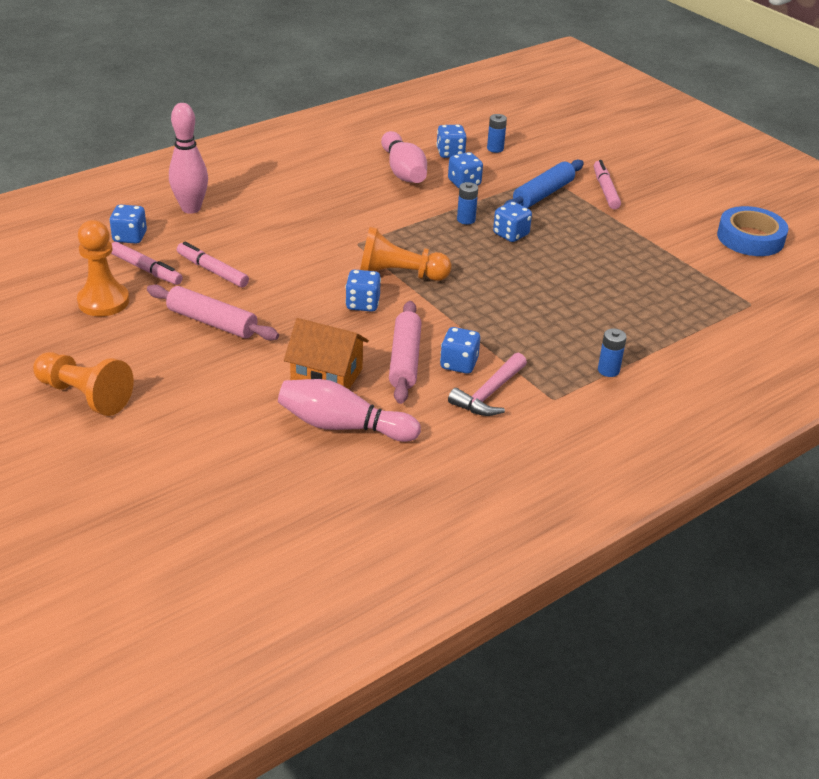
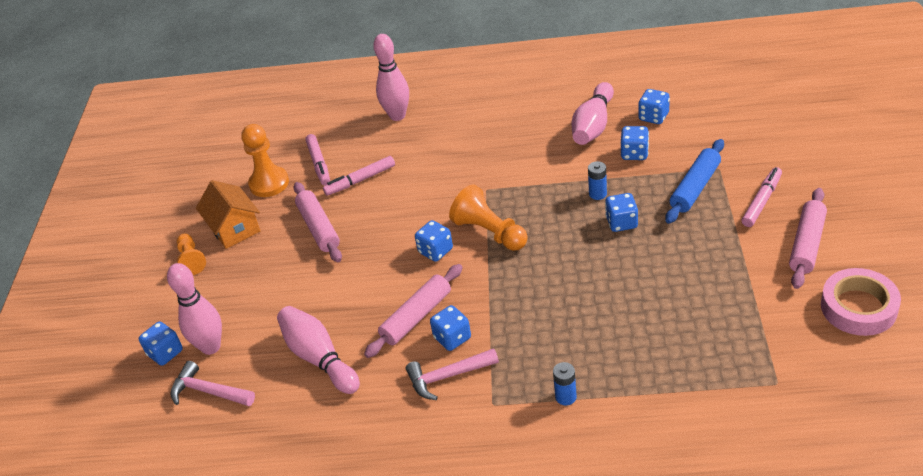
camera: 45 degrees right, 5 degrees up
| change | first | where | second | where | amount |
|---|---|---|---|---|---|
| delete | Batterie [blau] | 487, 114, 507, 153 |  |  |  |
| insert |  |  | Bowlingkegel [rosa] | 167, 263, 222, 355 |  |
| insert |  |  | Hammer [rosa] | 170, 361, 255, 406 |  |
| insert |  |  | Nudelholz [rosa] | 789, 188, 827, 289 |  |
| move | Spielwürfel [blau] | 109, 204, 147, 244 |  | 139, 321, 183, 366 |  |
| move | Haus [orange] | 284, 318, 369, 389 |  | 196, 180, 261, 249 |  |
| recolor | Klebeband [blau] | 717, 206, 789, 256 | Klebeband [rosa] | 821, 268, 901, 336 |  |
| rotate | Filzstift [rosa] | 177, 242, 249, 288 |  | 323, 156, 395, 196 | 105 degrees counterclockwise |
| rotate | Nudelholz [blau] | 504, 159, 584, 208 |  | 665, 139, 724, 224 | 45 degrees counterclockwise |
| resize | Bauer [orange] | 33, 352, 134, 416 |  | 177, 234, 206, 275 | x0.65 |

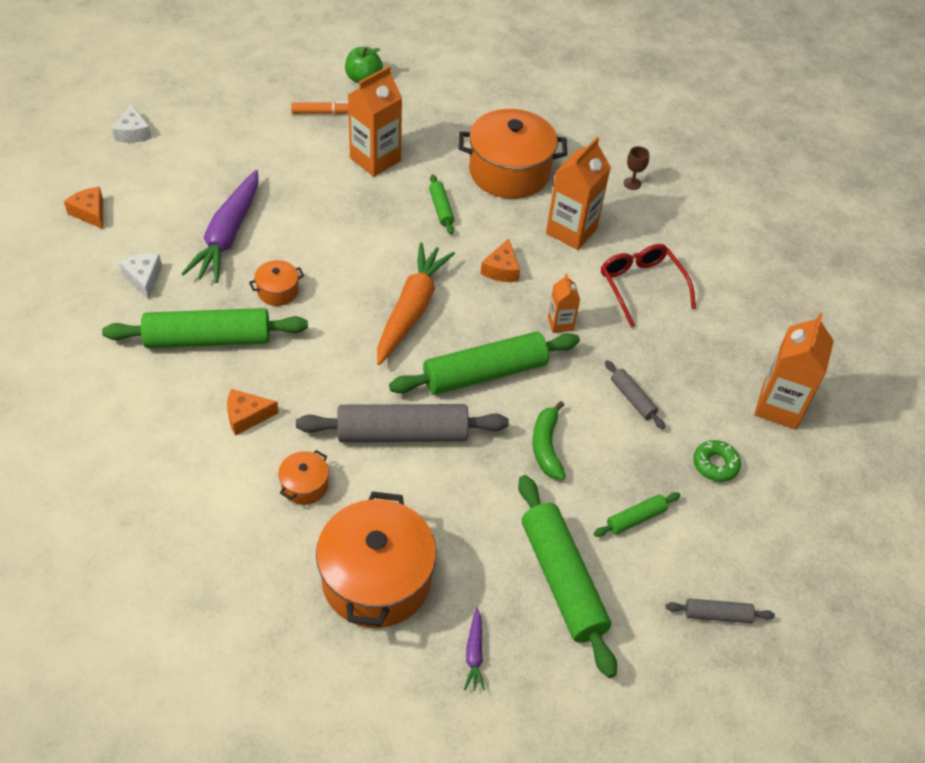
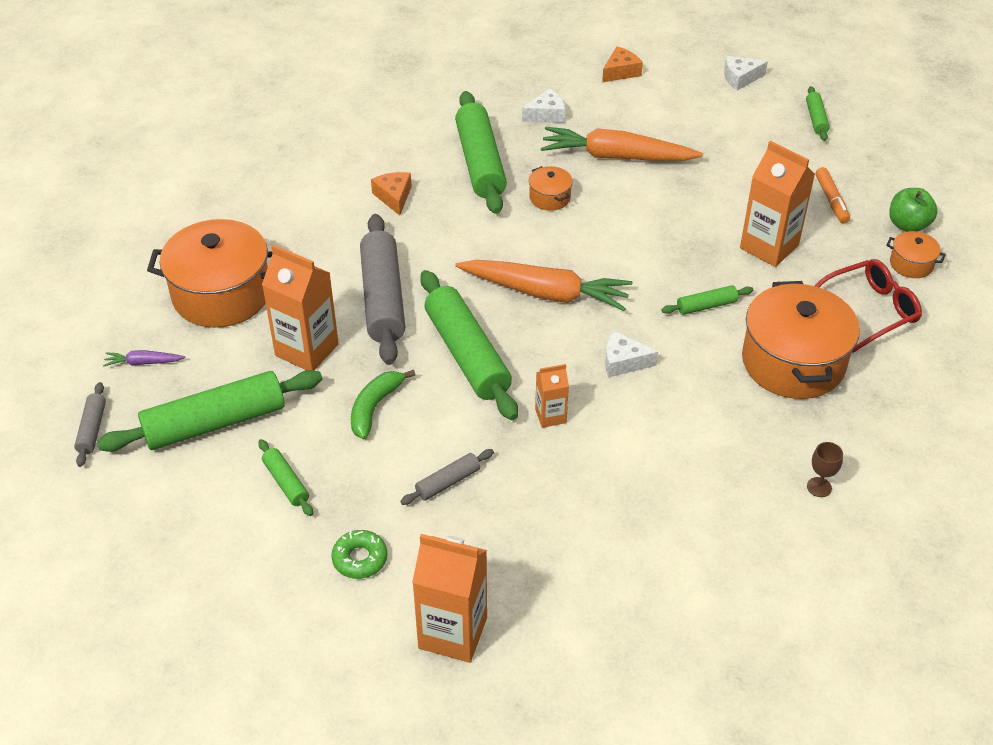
camera: 90 degrees right, 5 degrees down
| change | first | where | second | where | amount |
|---|---|---|---|---|---|
| insert |  |  | Nudelholz [grün] | 806, 86, 830, 141 |  |
| move | Kochtopf [orange] | 278, 450, 329, 505 |  | 886, 231, 946, 278 |  |
| move | Getränkekarton [orange] | 546, 137, 611, 250 |  | 262, 244, 339, 371 |  |
| move | Brille [rot] | 601, 244, 696, 327 |  | 815, 259, 922, 353 |  |
| move | Nudelholz [grau] | 665, 598, 775, 623 |  | 74, 382, 106, 467 |  |
| recolor | Karotte [lila] | 181, 170, 259, 283 | Karotte [orange] | 541, 127, 703, 161 |  |
| recolor | Käse [orange] | 481, 239, 520, 282 | Käse [weiß] | 605, 331, 658, 377 |  |
| rotate | Banane [grün] | 533, 401, 566, 480 |  | 351, 370, 415, 439 | 60 degrees counterclockwise |

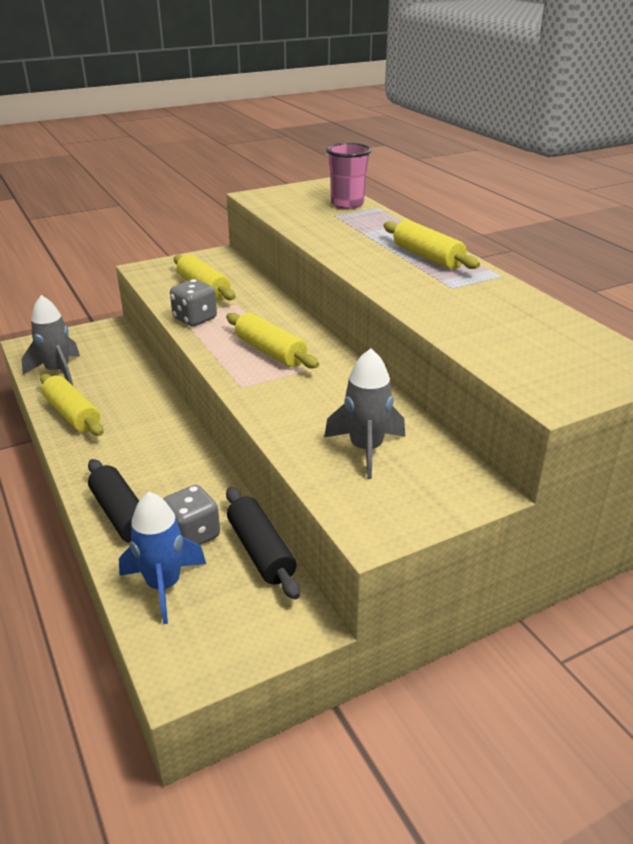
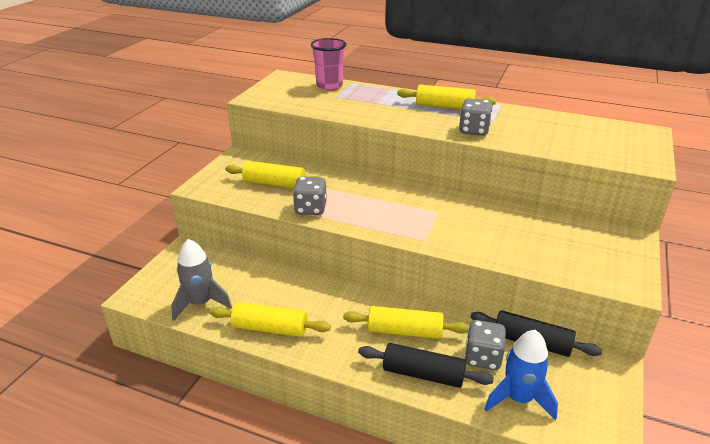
camera: 40 degrees left, 0 degrees up
| change | first | where | second | where | amount |
|---|---|---|---|---|---|
| delete | Rakete [grau] | 324, 348, 405, 479 |  |  |  |
| insert |  |  | Spielwürfel [grau] | 459, 99, 493, 136 |  |
| move | Nudelholz [gelb] | 226, 313, 319, 369 |  | 343, 306, 469, 339 |  |

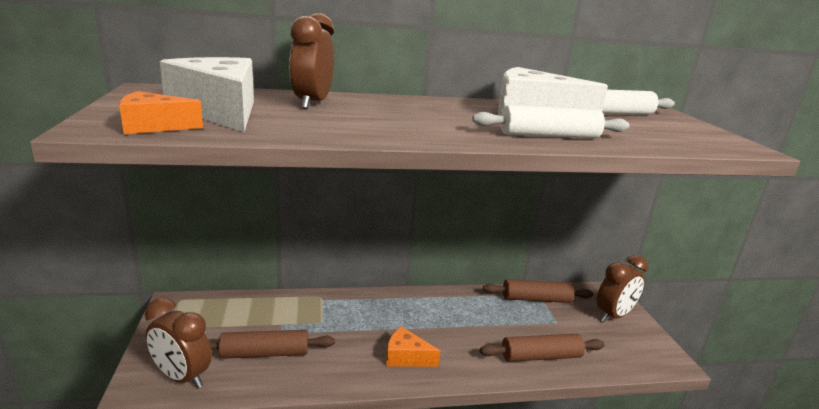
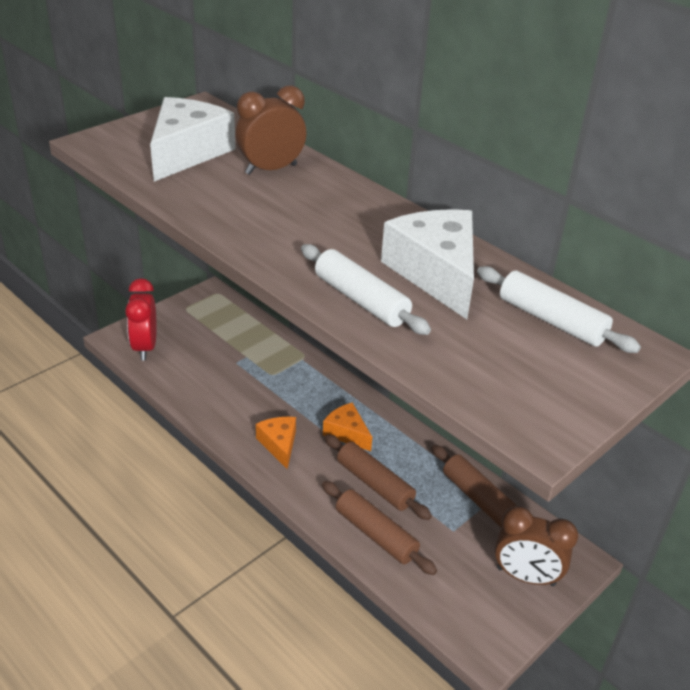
camera: 55 degrees right, 15 degrees up
| change | first | where | second | where | amount |
|---|---|---|---|---|---|
| move | Käse [orange] | 119, 91, 203, 134 |  | 323, 402, 372, 451 |  |
| move | Nudelholz [braun] | 209, 330, 335, 359 |  | 324, 434, 432, 520 |  |
| recolor | Wecker [braun] | 145, 298, 212, 389 | Wecker [rot] | 125, 278, 156, 361 |  |

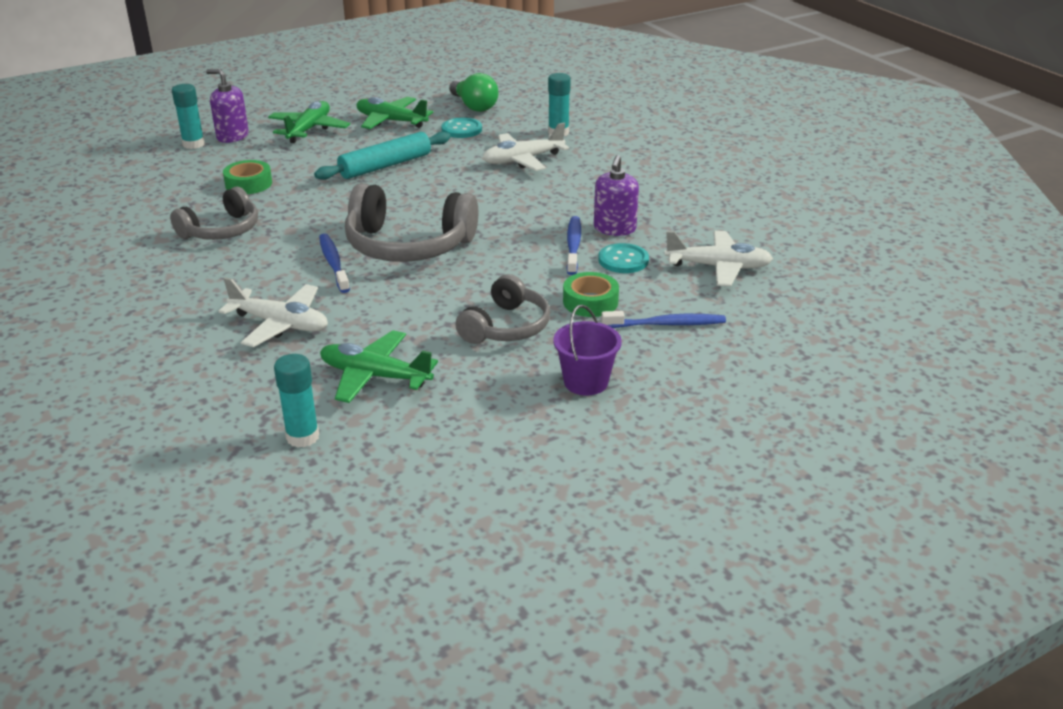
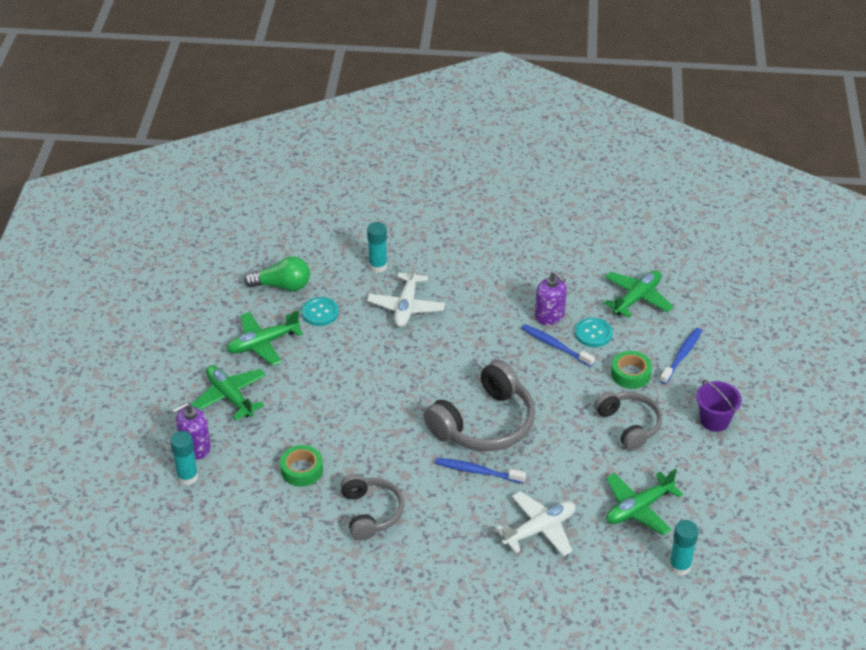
camera: 55 degrees left, 10 degrees up
| change | first | where | second | where | amount |
|---|---|---|---|---|---|
| delete | Nudelholz [türkis] | 314, 132, 451, 180 |  |  |  |
| recolor | Flugzeug [weiß] | 664, 231, 773, 286 | Flugzeug [grün] | 604, 270, 673, 318 |  |

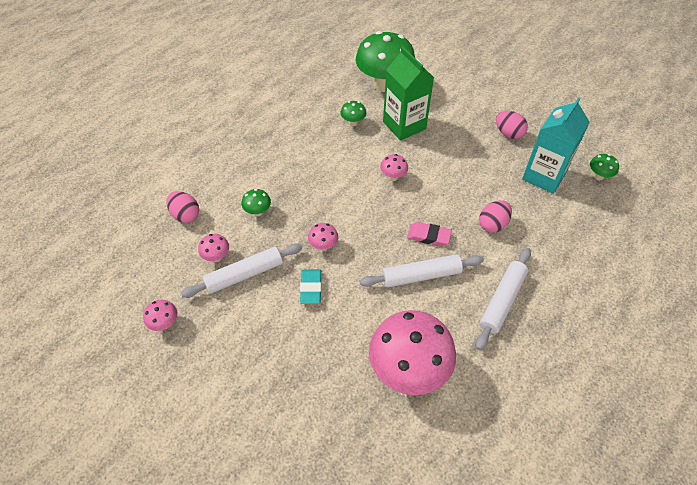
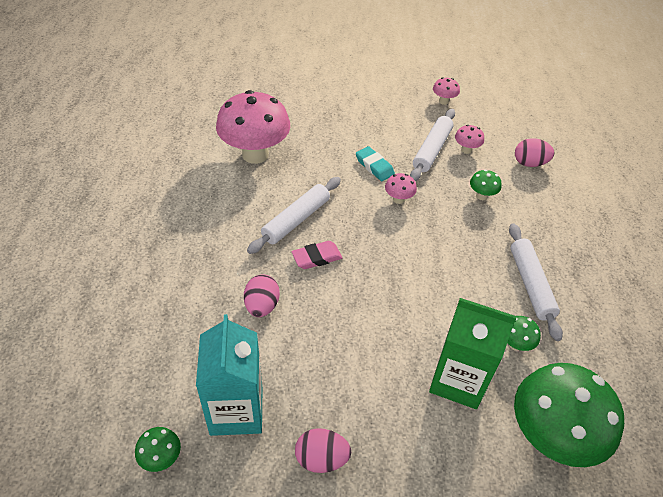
camera: 140 degrees right, 5 degrees down
| change | first | where | second | where | amount |
|---|---|---|---|---|---|
| delete | Pilz [rosa] | 380, 154, 408, 181 |  |  |  |
| move | Nudelholz [weiß] | 476, 248, 531, 350 |  | 509, 223, 563, 341 |  |

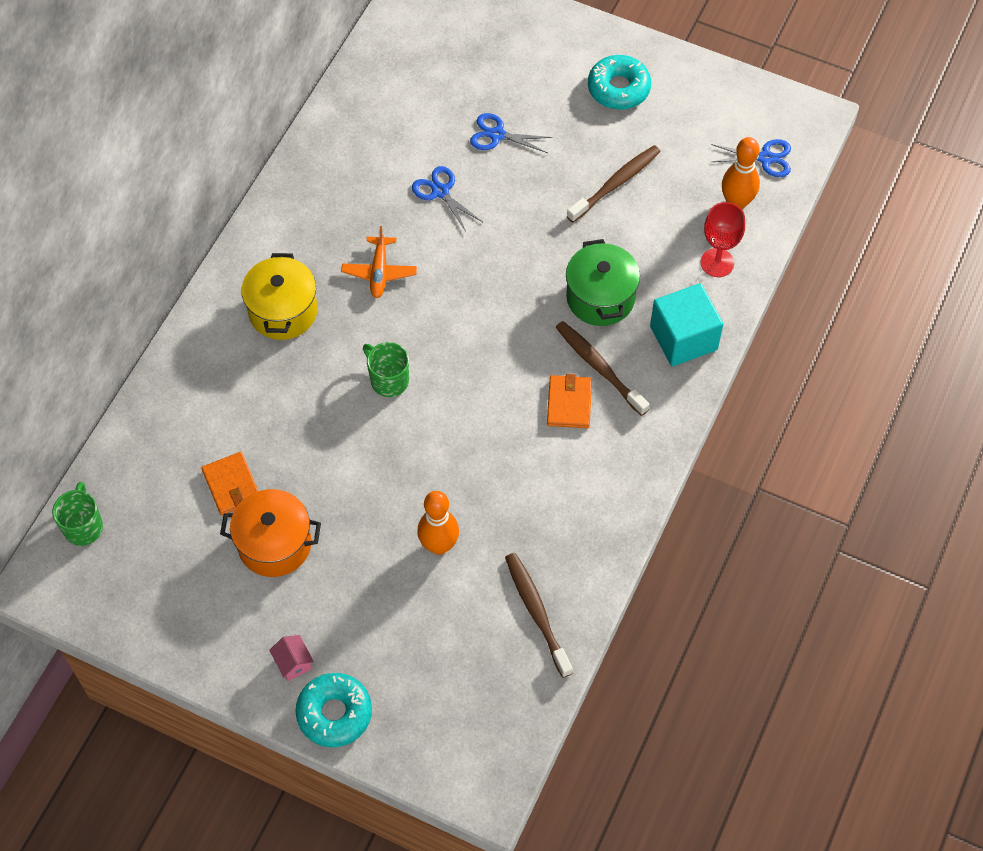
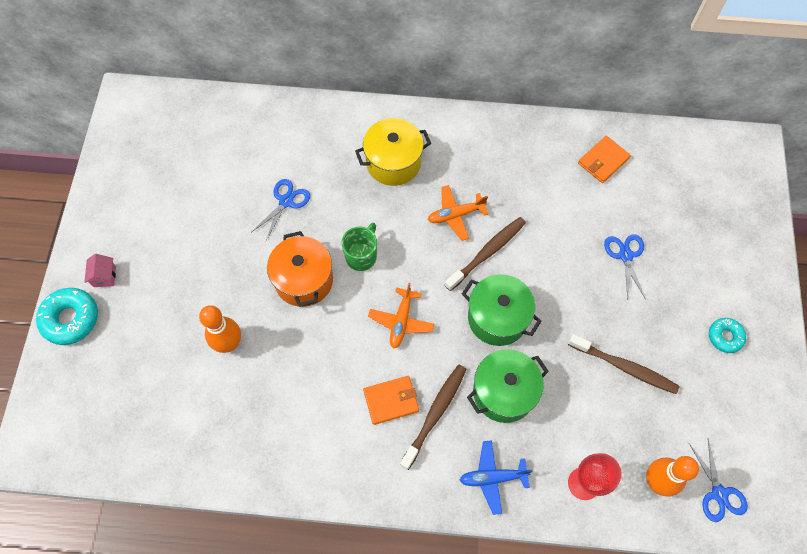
camera: 70 degrees right, 5 degrees up
| change | first | where | second | where | amount |
|---|---|---|---|---|---|
| delete | Tasse [grün] | 52, 482, 103, 546 |  |  |  |
| insert |  |  | Flugzeug [orange] | 368, 283, 434, 349 |  |
| insert |  |  | Kochtopf [grün] | 462, 274, 541, 346 |  |
| move | Geldbörse [orange] | 201, 452, 258, 515 |  | 578, 136, 631, 183 |  |
| move | Kochtopf [orange] | 220, 489, 321, 577 |  | 267, 231, 333, 307 |  |
| move | Schere [blau] | 412, 166, 482, 232 |  | 252, 179, 310, 241 |  |
| move | Zahnbürste [braun] | 505, 553, 573, 678 |  | 445, 217, 526, 291 |  |
| replace | Kubus [türkis] | 650, 283, 723, 366 | Flugzeug [blau] | 460, 440, 533, 515 |  |
| rotate | Haus [rosa] | 269, 635, 314, 681 |  | 84, 254, 116, 287 | 45 degrees counterclockwise |
| resize | Donut [türkis] | 588, 55, 651, 110 |  | 709, 318, 746, 353 | x0.61 |

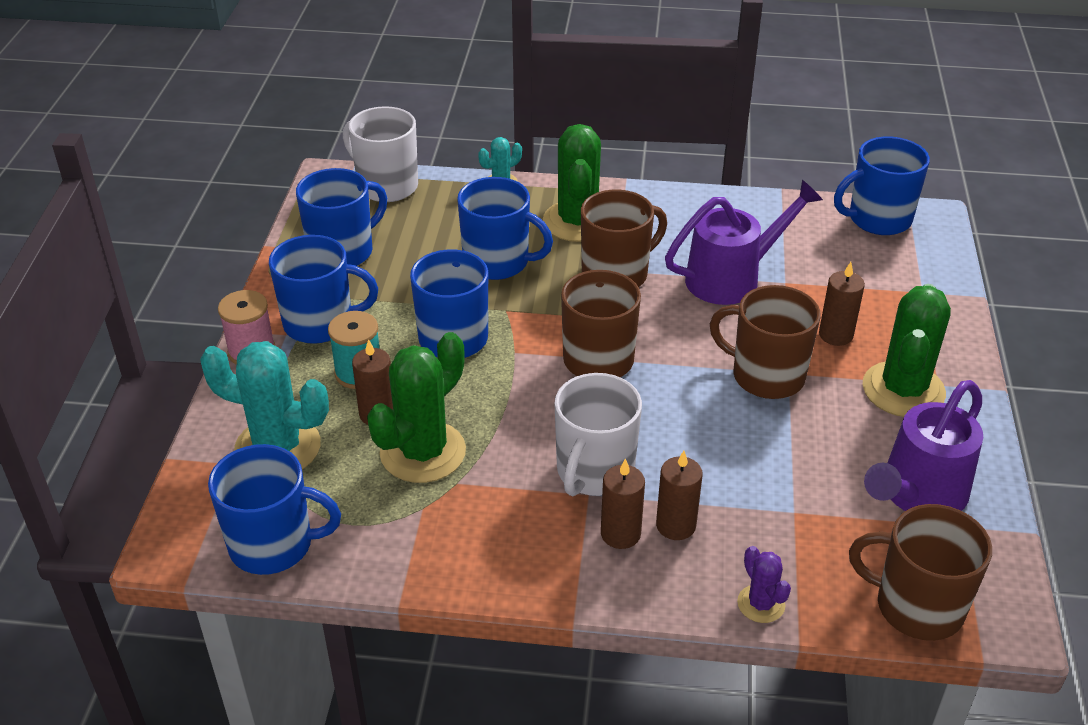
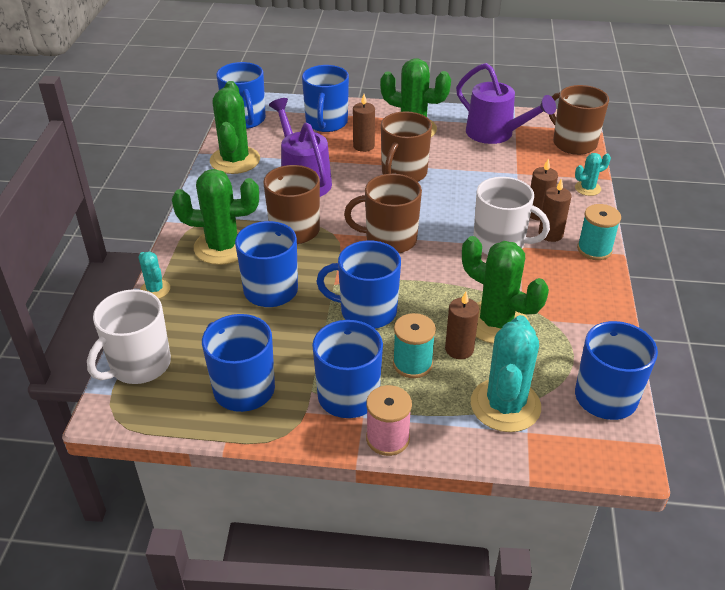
camera: 90 degrees left, 0 degrees up
| change | first | where | second | where | amount |
|---|---|---|---|---|---|
| insert |  |  | Kaktus [grün] | 210, 81, 260, 174 |  |
| insert |  |  | Tasse [blau] | 302, 65, 349, 132 |  |
| insert |  |  | Garnrolle [türkis] | 577, 204, 621, 260 |  |
| recolor | Kaktus [lila] | 737, 546, 791, 623 | Kaktus [türkis] | 575, 153, 611, 196 |  |
| rotate | Tasse [braun] | 849, 504, 992, 641 |  | 549, 85, 609, 155 | 120 degrees clockwise |

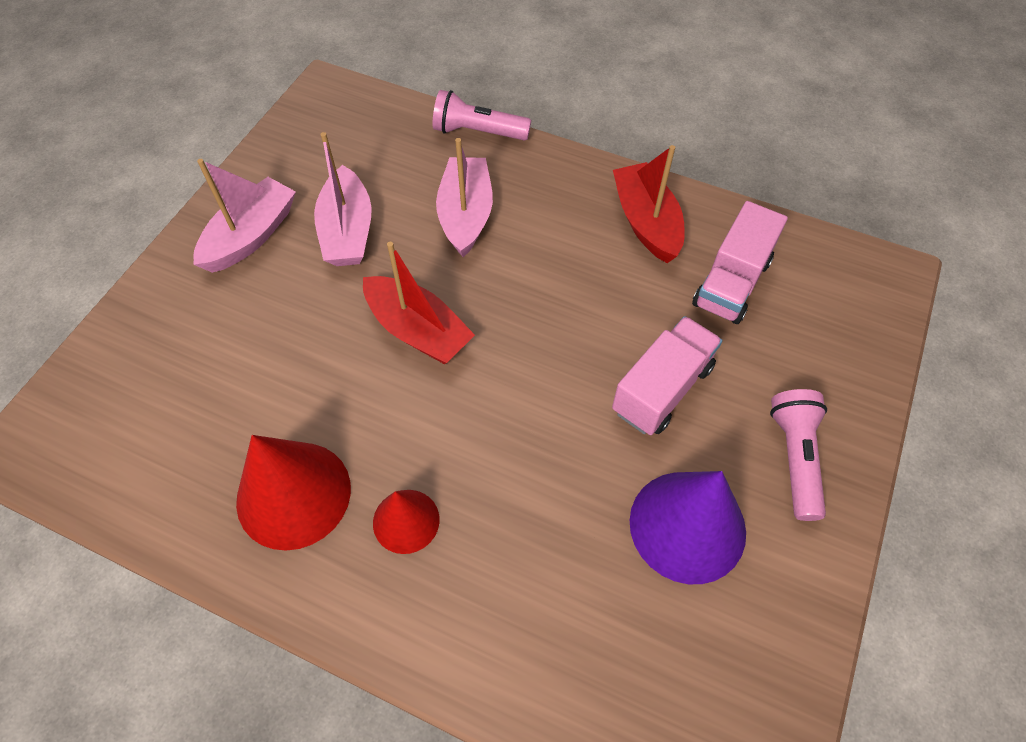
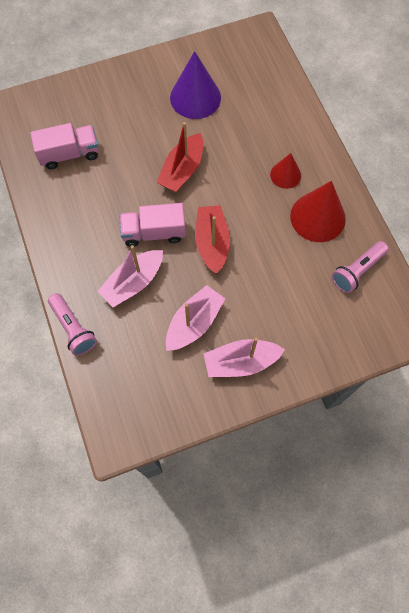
camera: 135 degrees left, 10 degrees up
| change | first | where | second | where | amount |
|---|---|---|---|---|---|
| move | Lastwagen [rosa] | 612, 316, 722, 435 |  | 119, 203, 186, 247 |  |
| move | Boot [rot] | 613, 145, 685, 263 |  | 157, 122, 203, 192 |  |
| move | Taschenlampe [rosa] | 770, 389, 827, 521 |  | 332, 241, 389, 293 |  |

